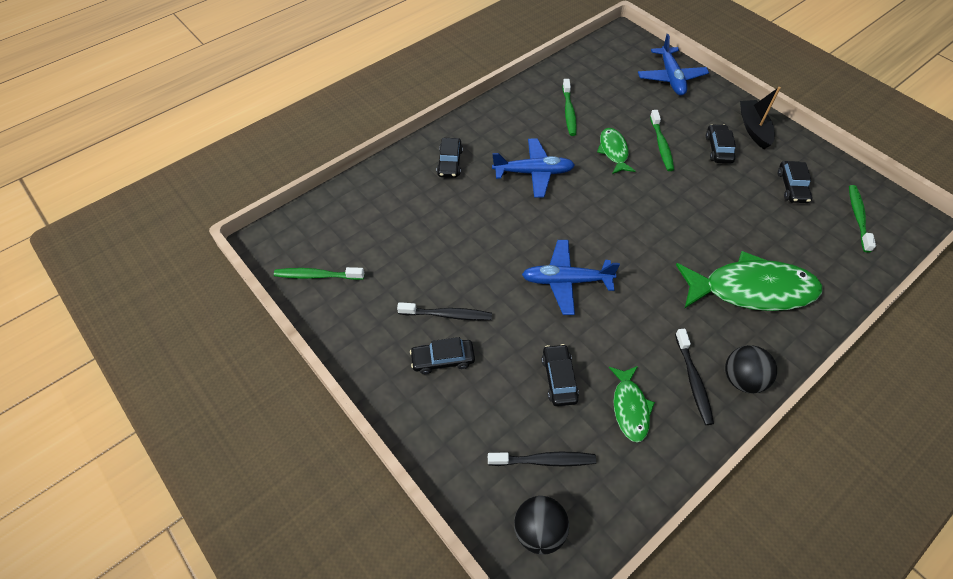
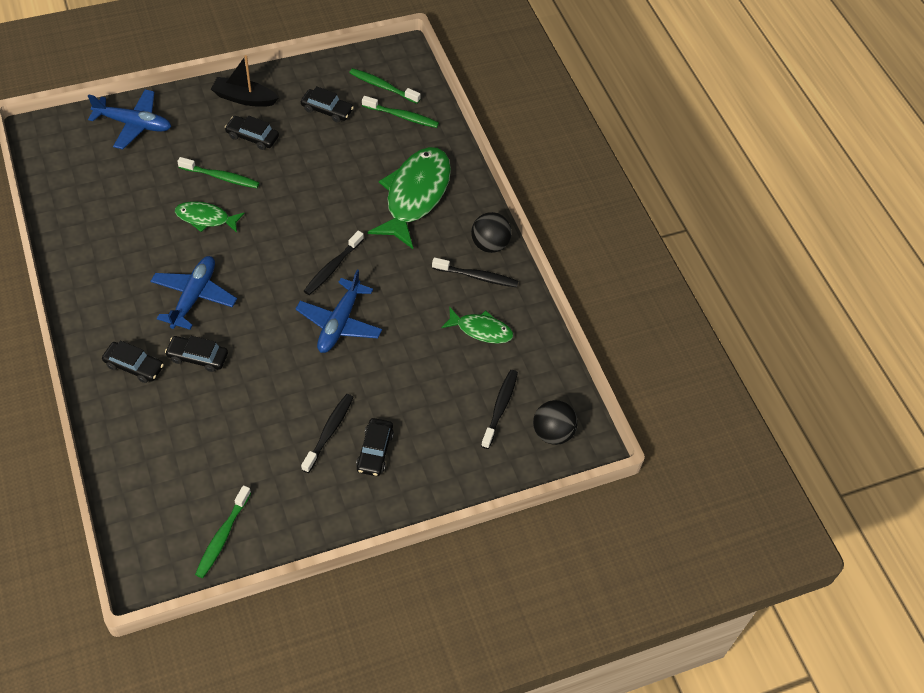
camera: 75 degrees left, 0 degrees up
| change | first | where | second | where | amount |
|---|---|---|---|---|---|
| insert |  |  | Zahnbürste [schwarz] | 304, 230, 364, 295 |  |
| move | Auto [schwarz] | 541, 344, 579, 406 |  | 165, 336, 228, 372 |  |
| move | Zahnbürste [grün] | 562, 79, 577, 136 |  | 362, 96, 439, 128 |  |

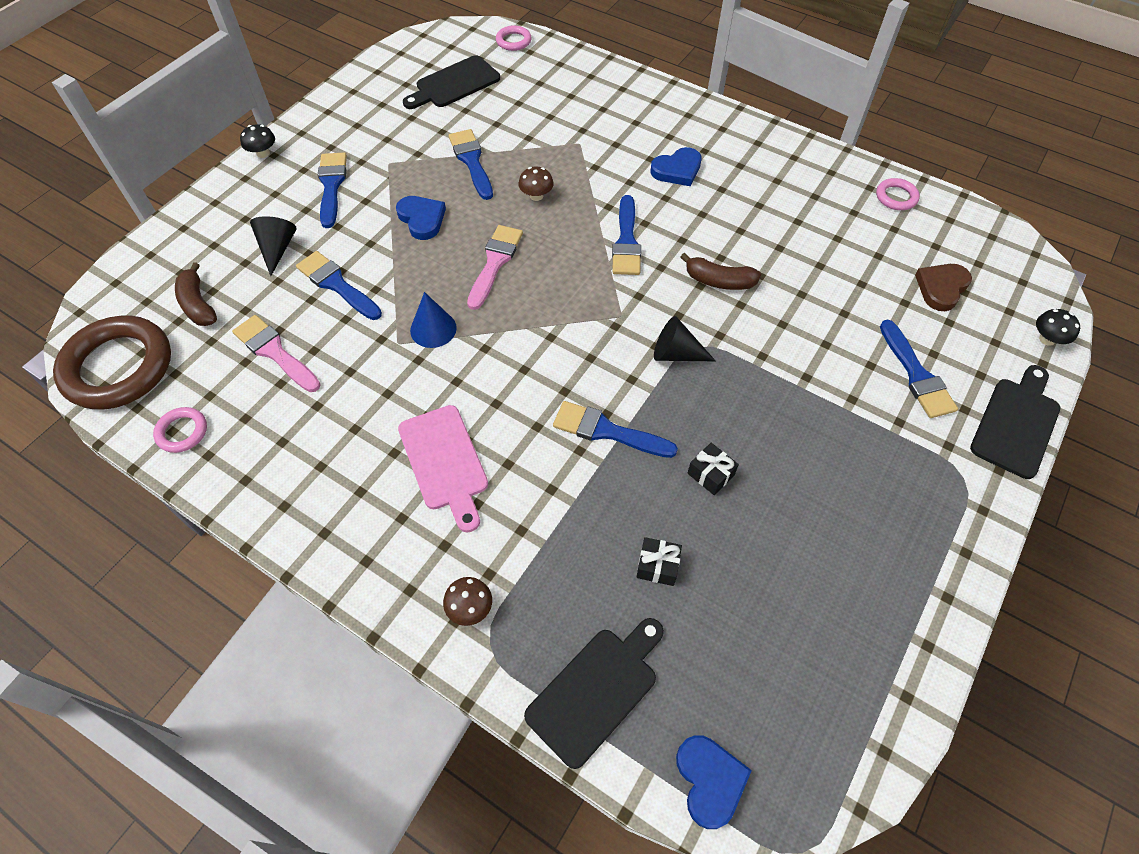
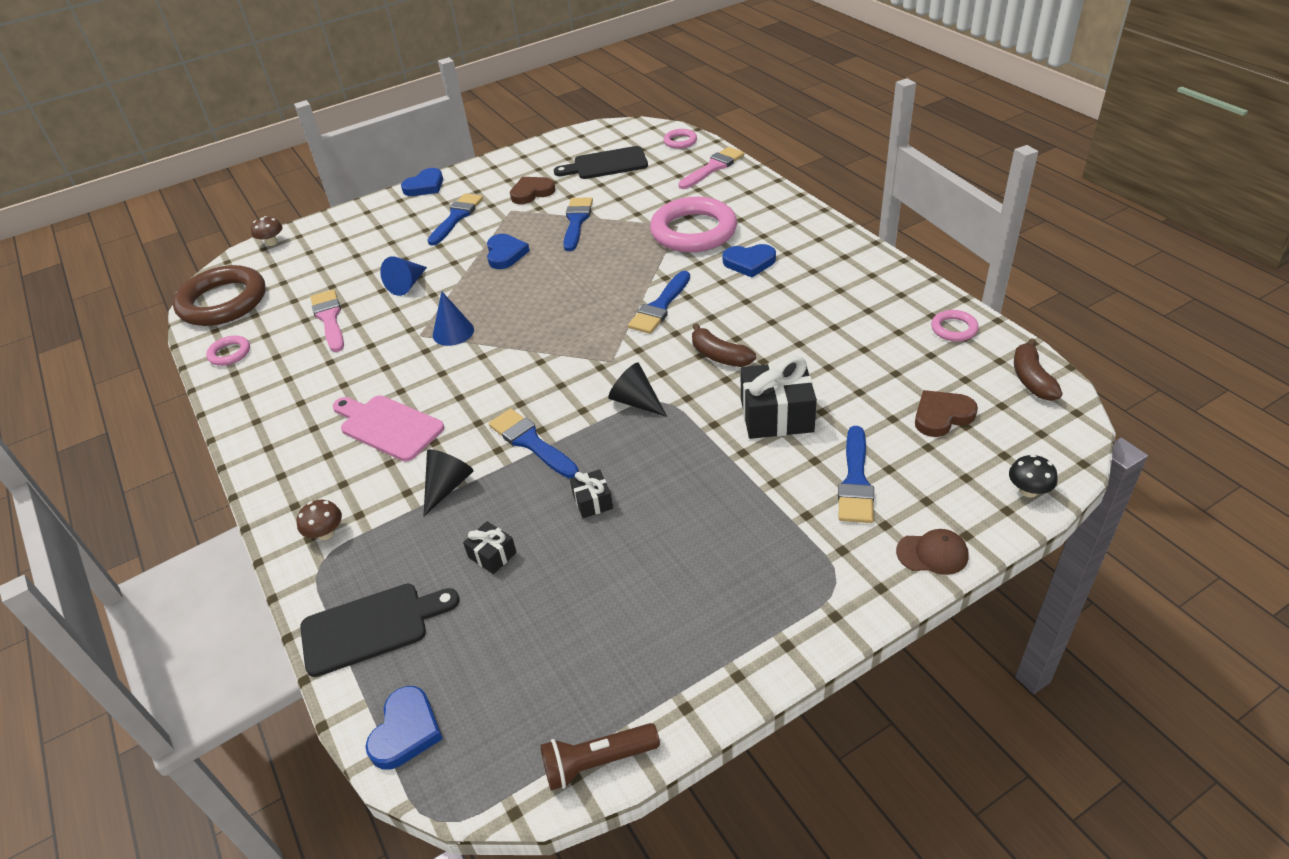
camera: 30 degrees right, 15 degrees down
| change | first | where | second | where | amount |
|---|---|---|---|---|---|
| insert |  |  | Herz [braun] | 510, 177, 556, 204 |  |
| insert |  |  | Taschenlampe [braun] | 540, 723, 660, 791 |  |
| insert |  |  | Ring [rosa] | 650, 197, 737, 252 |  |
| insert |  |  | Geschenk [schwarz] | 740, 355, 817, 439 |  |
| move | Banane [braun] | 175, 262, 217, 326 |  | 1014, 338, 1062, 401 |  |
| move | Kegel [schwarz] | 250, 216, 297, 276 |  | 424, 449, 474, 516 |  |
| move | Pinsel [rosa] | 467, 225, 523, 310 |  | 678, 147, 744, 189 |  |
| move | Pilz [braun] | 519, 167, 554, 201 |  | 251, 216, 283, 246 |  |
| replace | Pilz [schwarz] | 240, 124, 275, 158 | Herz [blau] | 401, 168, 443, 196 |  |
| replace | Pinsel [blau] | 296, 251, 382, 320 | Kegel [blau] | 380, 256, 427, 296 |  |
| replace | Schneidebrett [schwarz] | 970, 365, 1060, 479 | Kappe [braun] | 896, 529, 969, 575 |  |
| rotate | Schneidebrett [rosa] | 398, 405, 488, 533 |  | 333, 395, 444, 461 | 120 degrees clockwise |

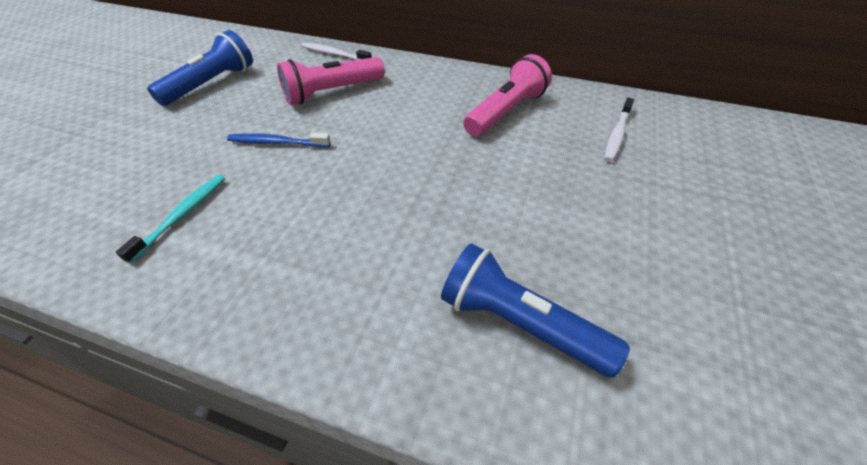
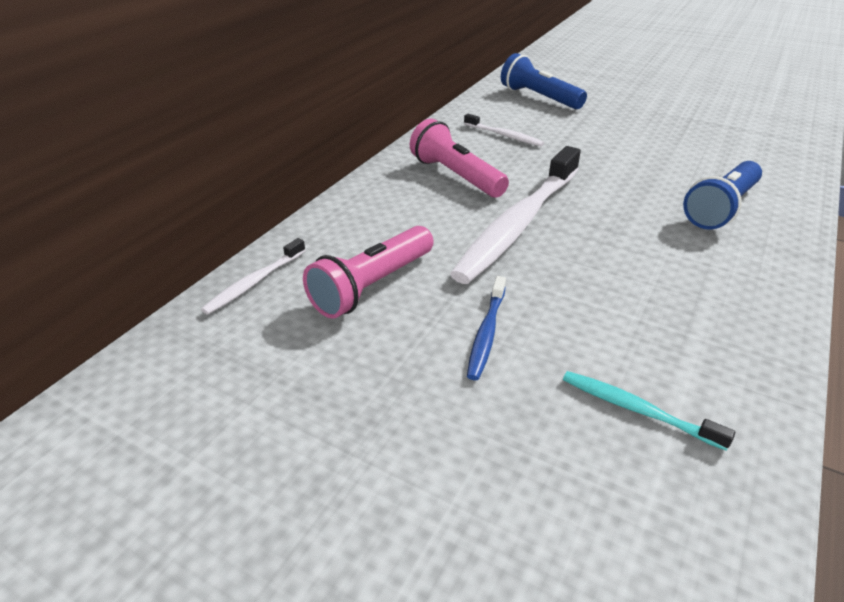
camera: 80 degrees left, 10 degrees down
| change | first | where | second | where | amount |
|---|---|---|---|---|---|
| insert |  |  | Zahnbürste [weiß] | 450, 146, 581, 284 |  |
| move | Taschenlampe [blau] | 147, 30, 253, 106 |  | 501, 53, 587, 109 |  |
| rotate | Taschenlampe [rosa] | 277, 57, 385, 105 |  | 303, 226, 433, 319 | 60 degrees clockwise |

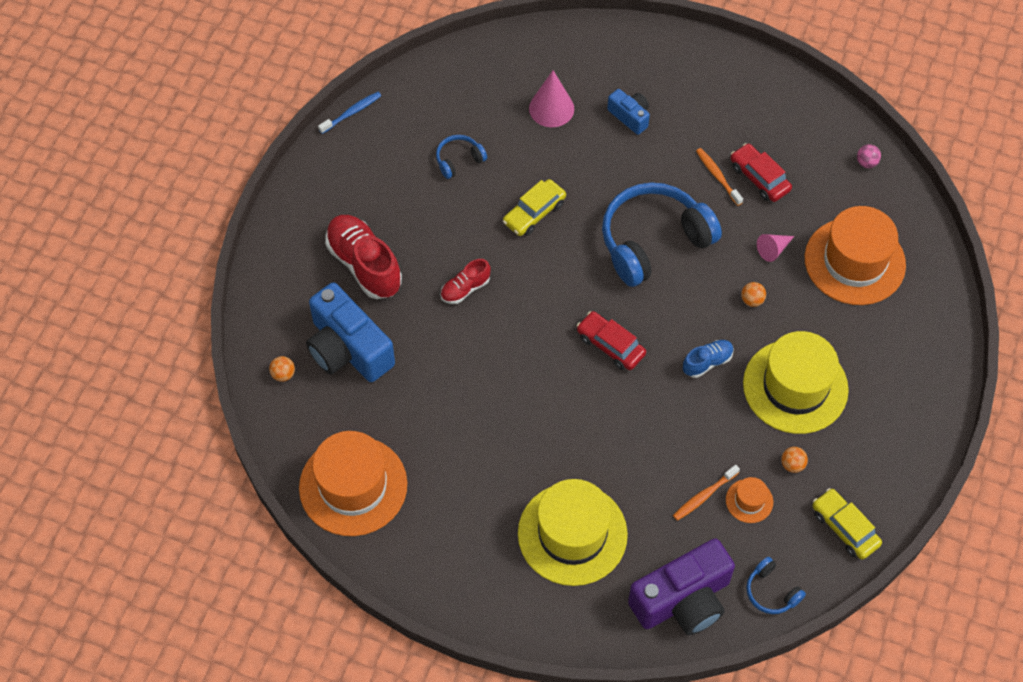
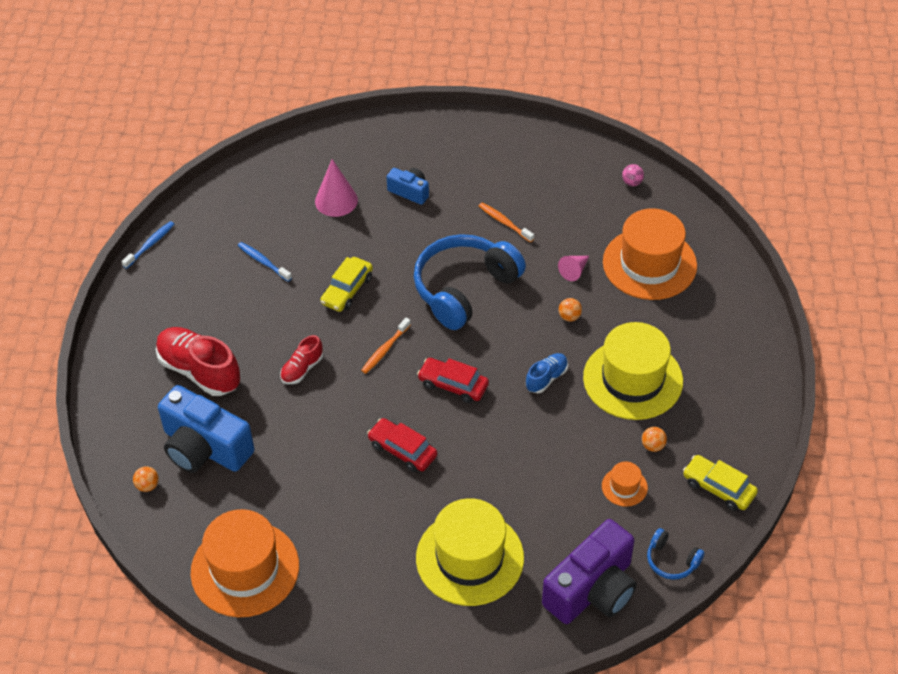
camera: 15 degrees left, 10 degrees down
| change | first | where | second | where | amount |
|---|---|---|---|---|---|
| move | Zahnbürste [orange] | 673, 465, 740, 521 |  | 361, 318, 411, 374 |  |
| move | Auto [rot] | 730, 143, 792, 202 |  | 367, 418, 437, 472 |  |
| replace | Kopfhörer [blau] | 436, 135, 487, 179 | Zahnbürste [blau] | 238, 242, 292, 282 |  |

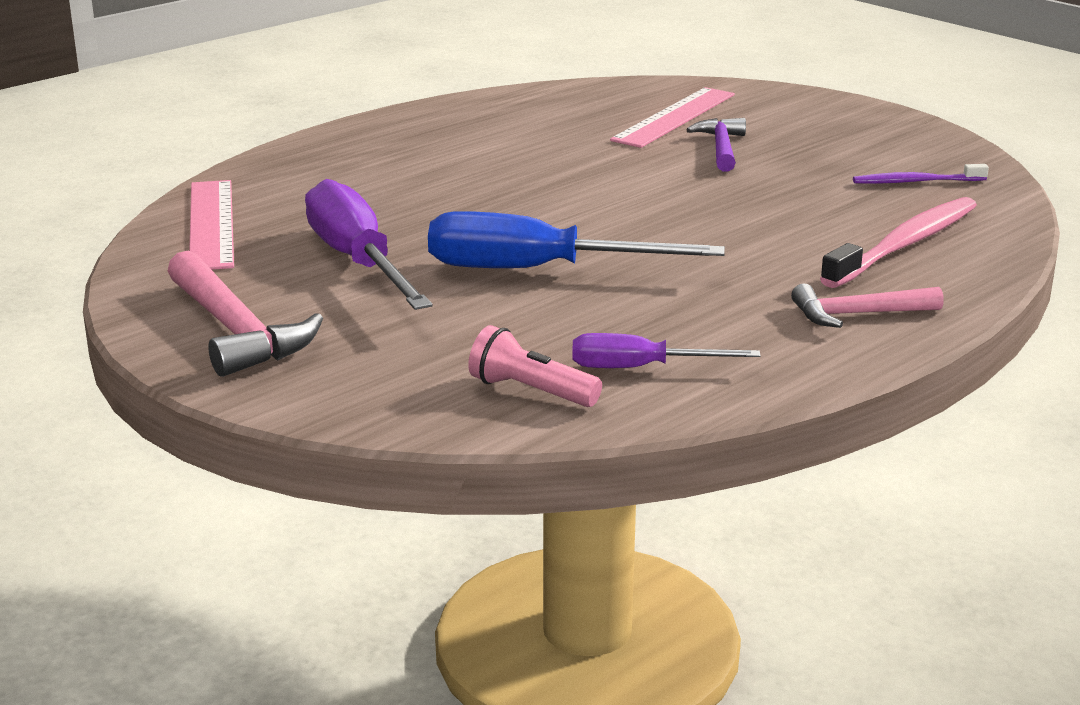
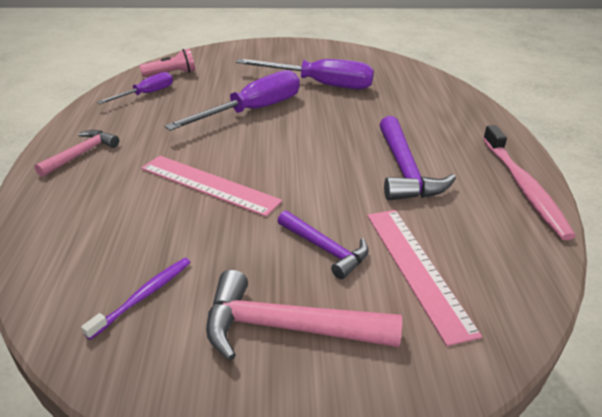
camera: 130 degrees right, 10 degrees up
| change | first | where | second | where | amount |
|---|---|---|---|---|---|
| insert |  |  | Hammer [lila] | 379, 116, 456, 201 |  |
| move | Hammer [rosa] | 168, 251, 323, 377 |  | 206, 270, 402, 361 |  |
| move | Lineal [rosa] | 189, 180, 234, 270 |  | 141, 156, 282, 217 |  |
| move | Zahnbürste [rosa] | 820, 197, 977, 288 |  | 483, 125, 576, 240 |  |
| recolor | Schraubenzieher [blau] | 428, 211, 725, 268 | Schraubenzieher [lila] | 165, 70, 300, 131 |  |

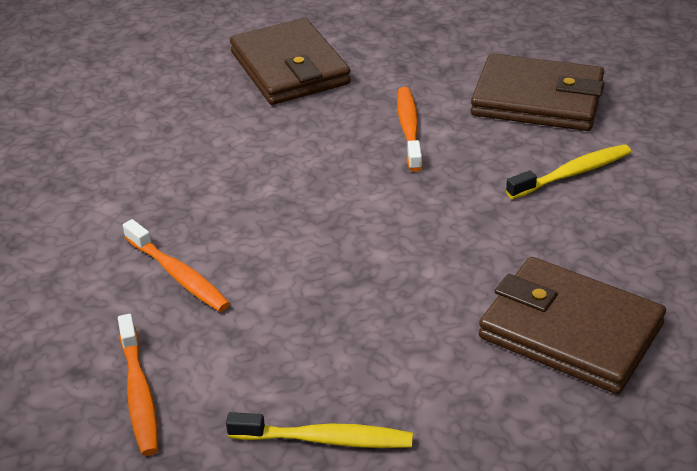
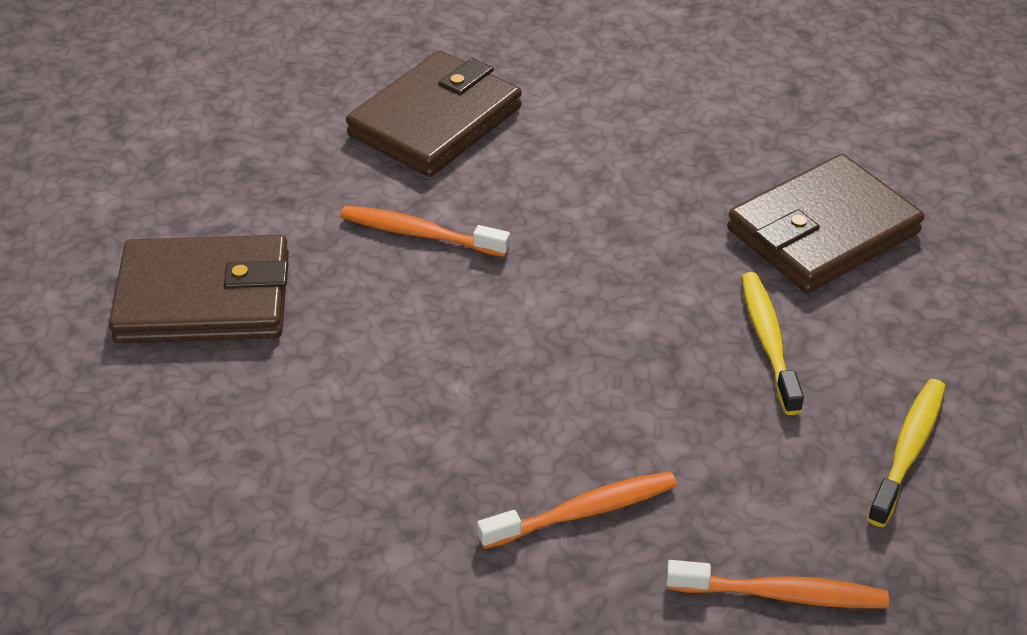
camera: 70 degrees left, 5 degrees up
| change | first | where | second | where | amount |
|---|---|---|---|---|---|
| move | Zahnbürste [gelb] | 506, 144, 631, 199 |  | 741, 272, 804, 415 |  |

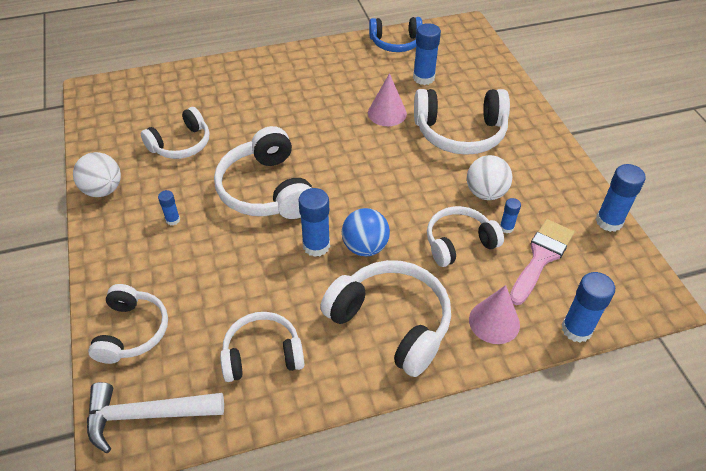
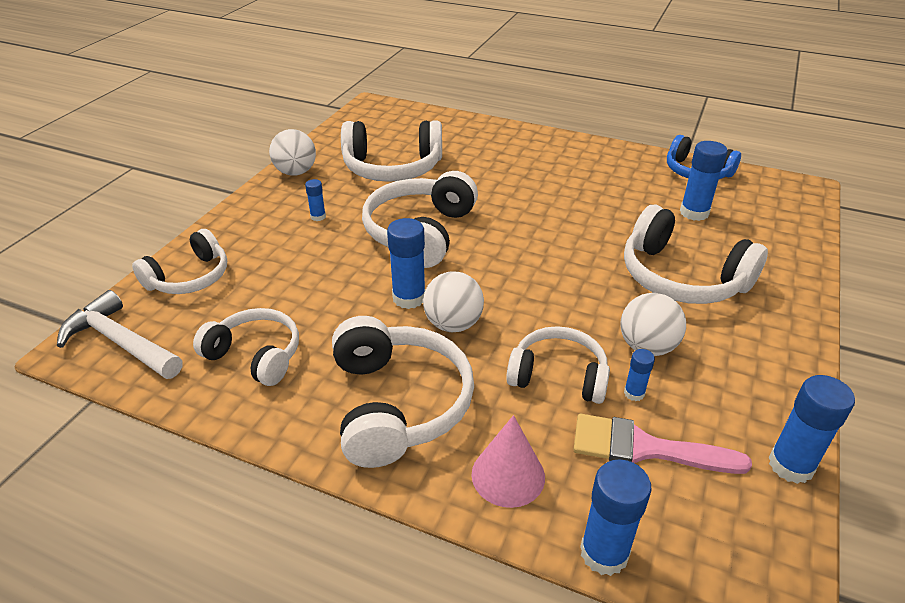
camera: 40 degrees right, 10 degrees down
| change | first | where | second | where | amount |
|---|---|---|---|---|---|
| delete | Kegel [rosa] | 368, 73, 407, 126 |  |  |  |
| recolor | Ball [blau] | 342, 208, 390, 256 | Ball [weiß] | 423, 272, 484, 332 |  |
| rotate | Pinsel [rosa] | 510, 219, 574, 305 |  | 573, 414, 752, 474 | 150 degrees counterclockwise |
| resize | Kopfhörer [weiß] | 141, 107, 210, 159 |  | 341, 120, 442, 182 | x1.53 |

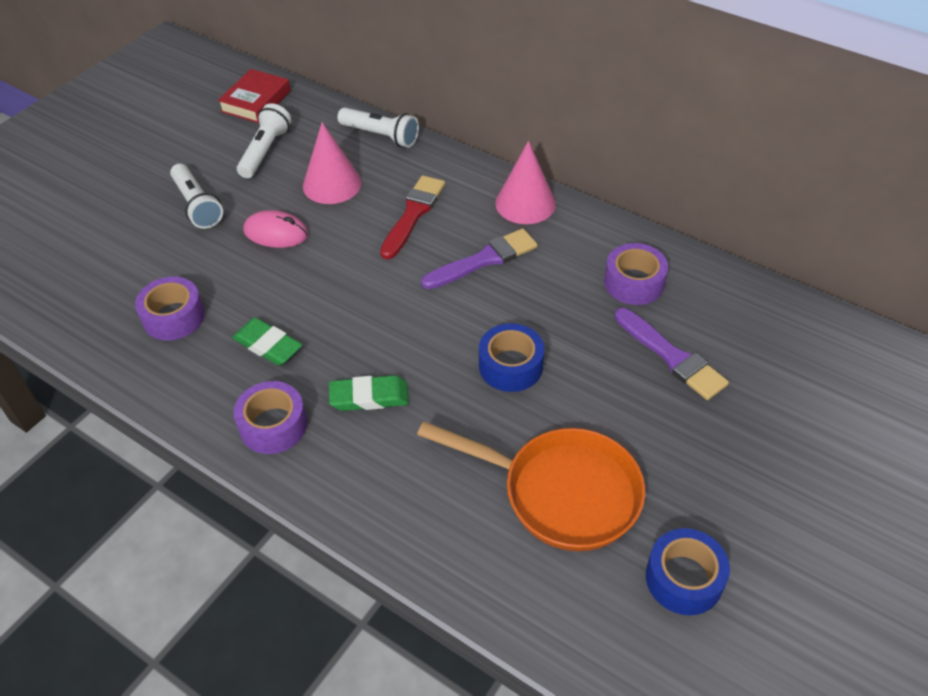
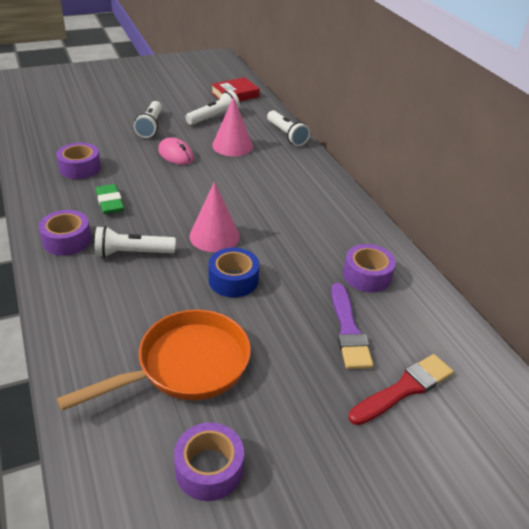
camera: 30 degrees right, 10 degrees down
| change | first | where | second | where | amount |
|---|---|---|---|---|---|
| delete | Pinsel [lila] | 421, 228, 538, 289 |  |  |  |
| move | Pinsel [rot] | 380, 175, 445, 259 |  | 349, 354, 454, 425 |  |
| move | Kegel [rosa] | 495, 141, 556, 224 |  | 189, 182, 240, 252 |  |
| replace | Radiergummi [grün] | 329, 375, 409, 411 | Taschenlampe [weiß] | 95, 226, 176, 258 |  |
| recolor | Klebeband [blau] | 646, 528, 730, 615 | Klebeband [lila] | 174, 423, 244, 501 |  |
| rotate | Pfanne [orange] | 417, 421, 645, 551 |  | 57, 310, 251, 411 | 90 degrees counterclockwise |

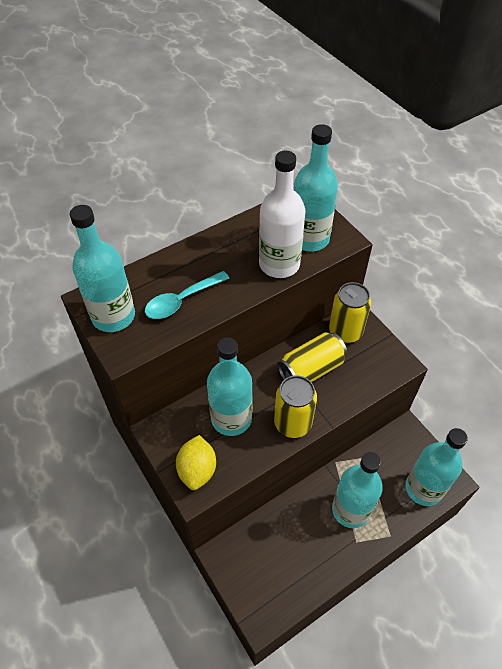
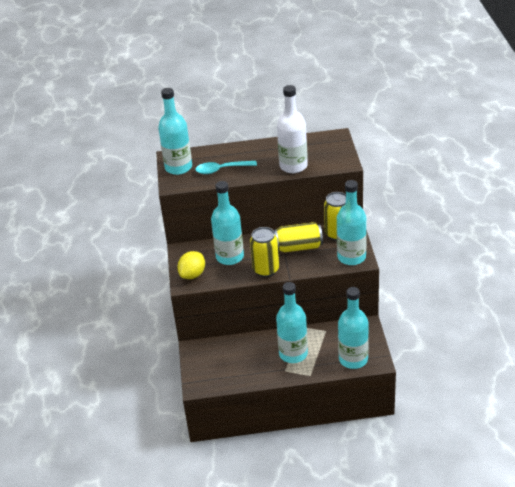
camera: 30 degrees right, 15 degrees down
| change | first | where | second | where | amount |
|---|---|---|---|---|---|
| move | Flasche [türkis] | 294, 124, 338, 252 |  | 337, 180, 367, 265 |  |

